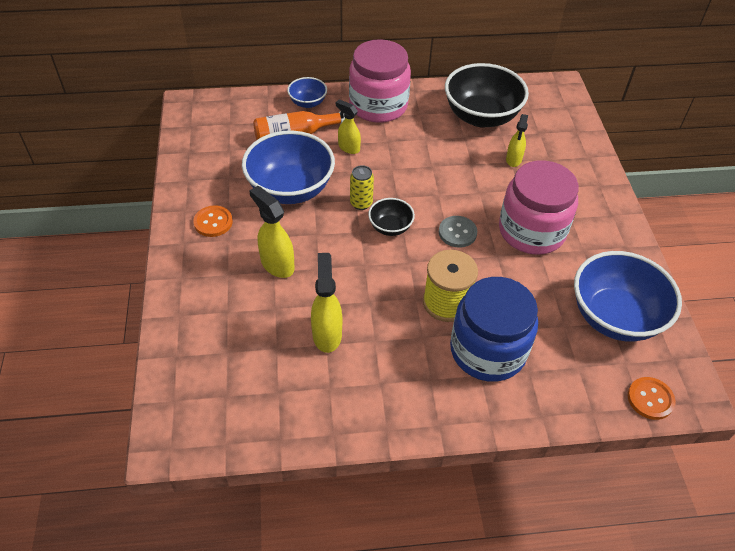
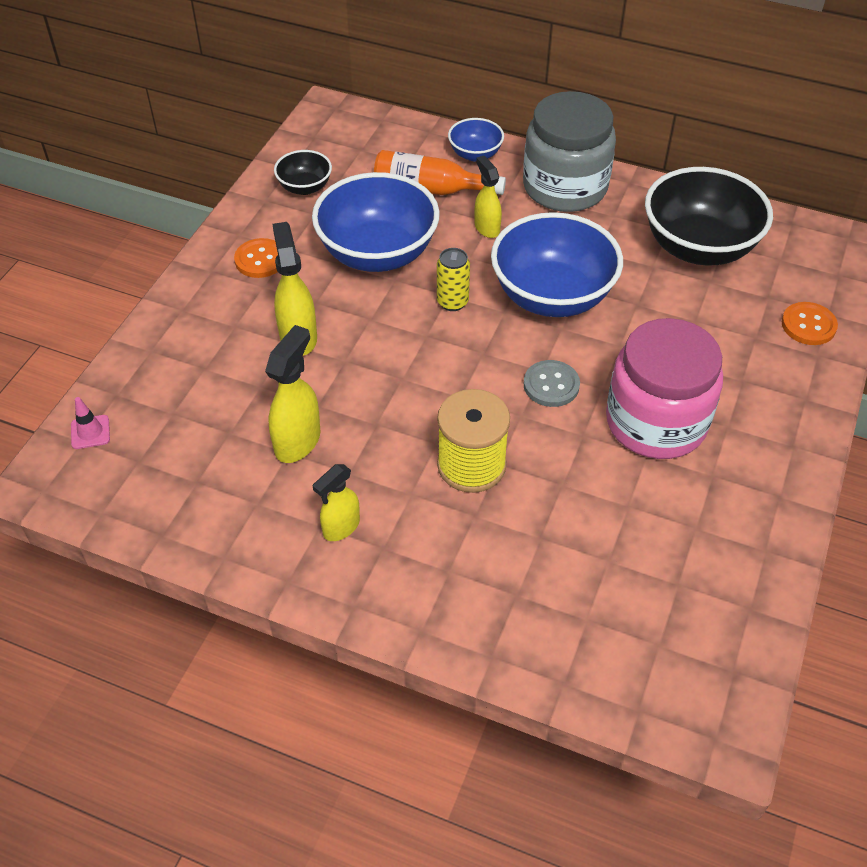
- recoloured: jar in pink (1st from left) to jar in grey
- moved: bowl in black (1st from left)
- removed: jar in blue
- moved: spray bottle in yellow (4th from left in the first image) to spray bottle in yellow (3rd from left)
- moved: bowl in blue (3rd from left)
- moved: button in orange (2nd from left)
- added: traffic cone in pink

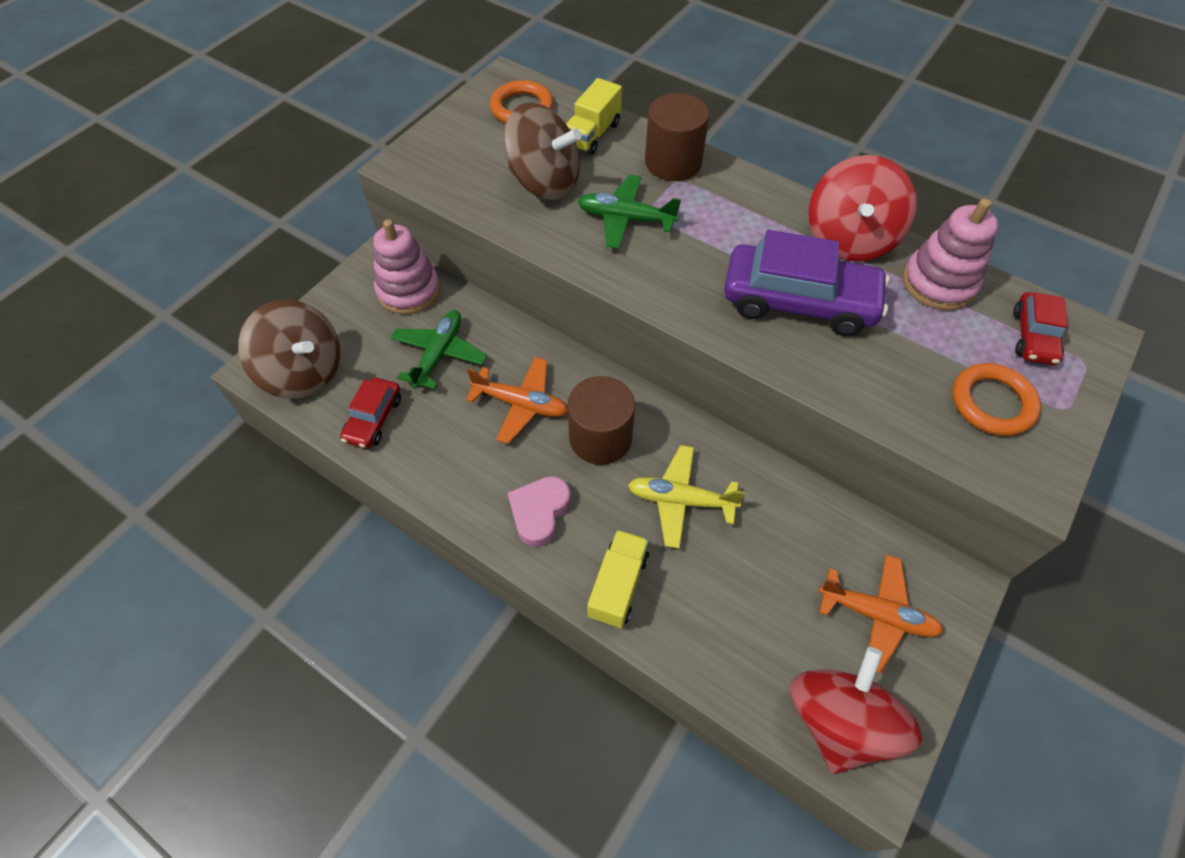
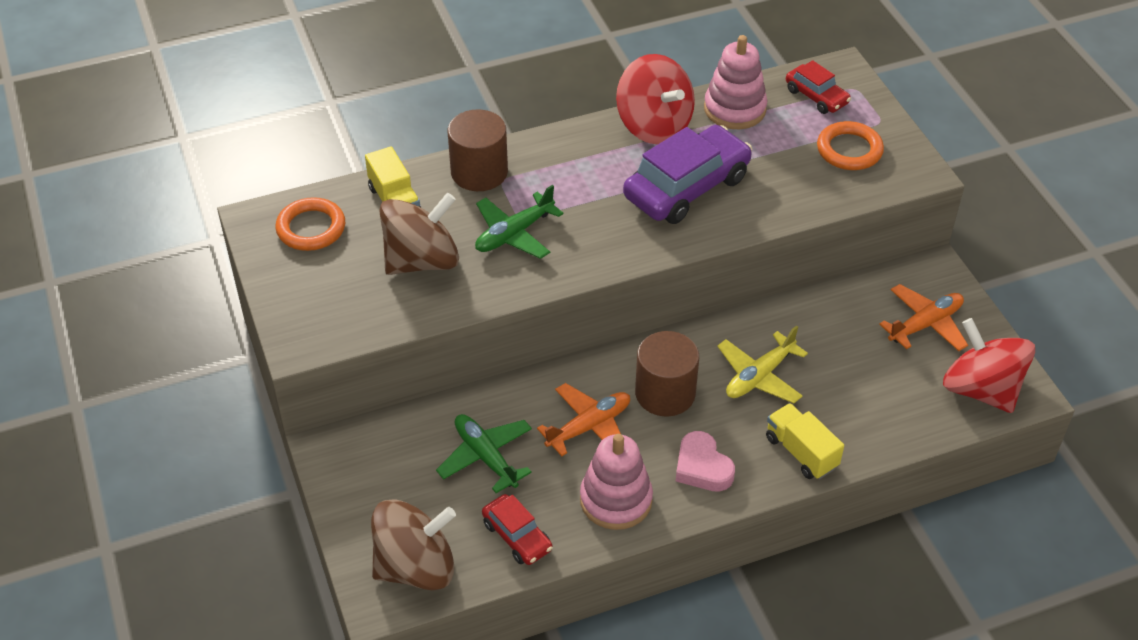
- moved: stacking toy in pink (1st from left)

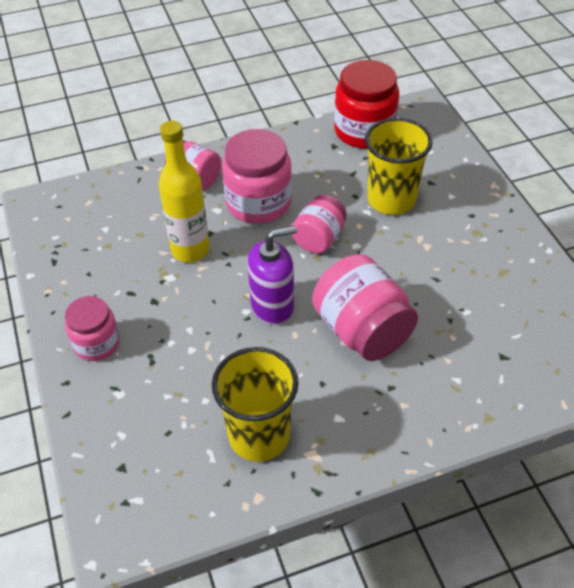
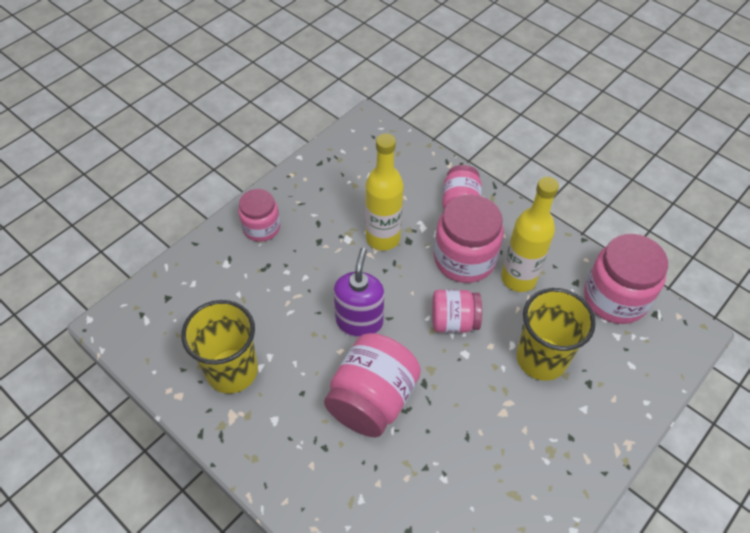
- turned: soap dispenser in purple 120 degrees counterclockwise
- recoloured: jar in red to jar in pink (6th from left)
- added: bottle in yellow (2nd from left)

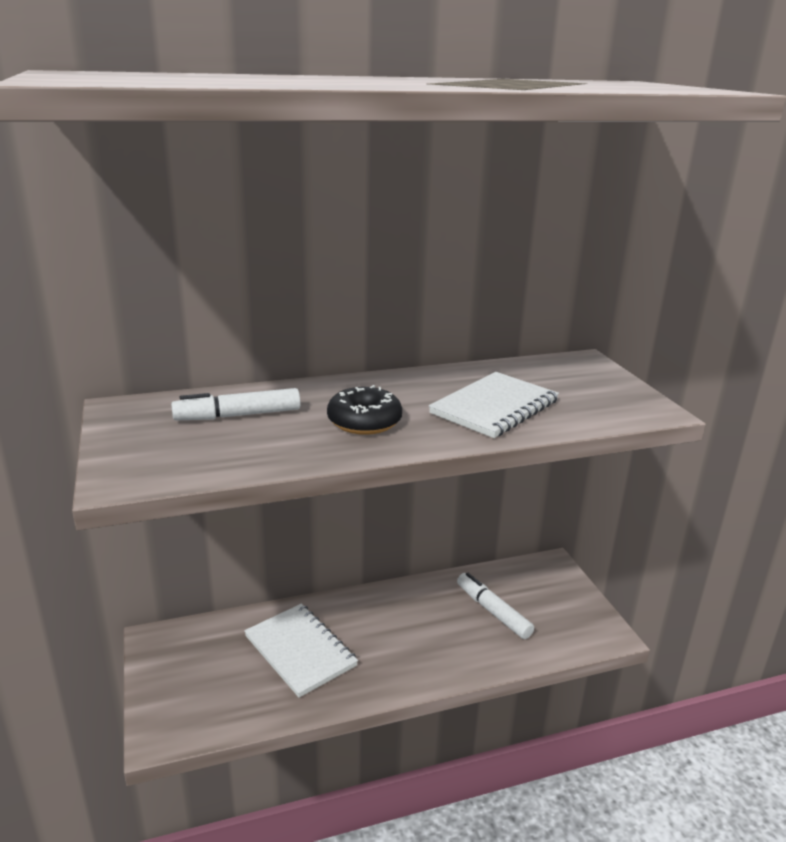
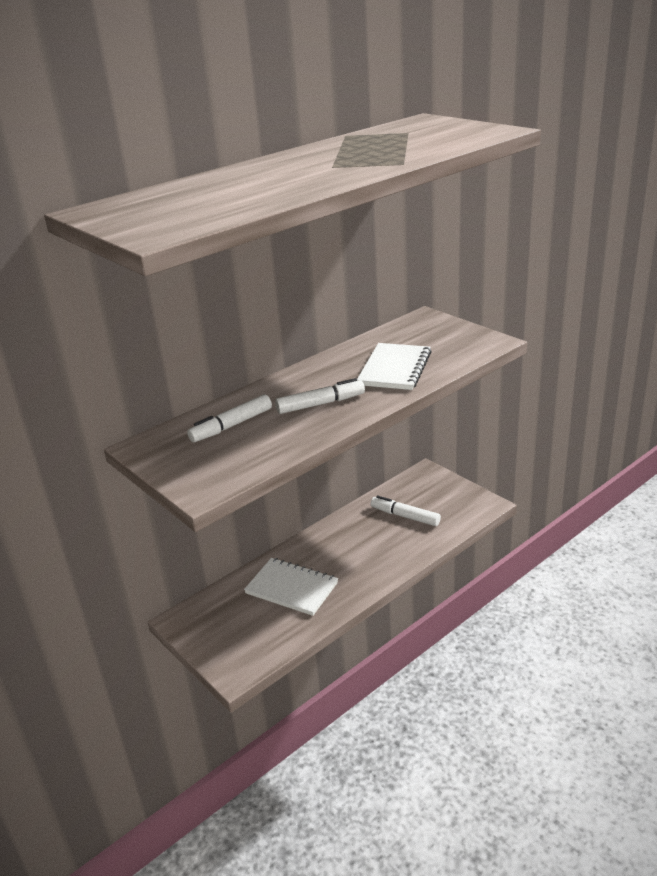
- replaced: donut in black to marker in white (2nd from left)

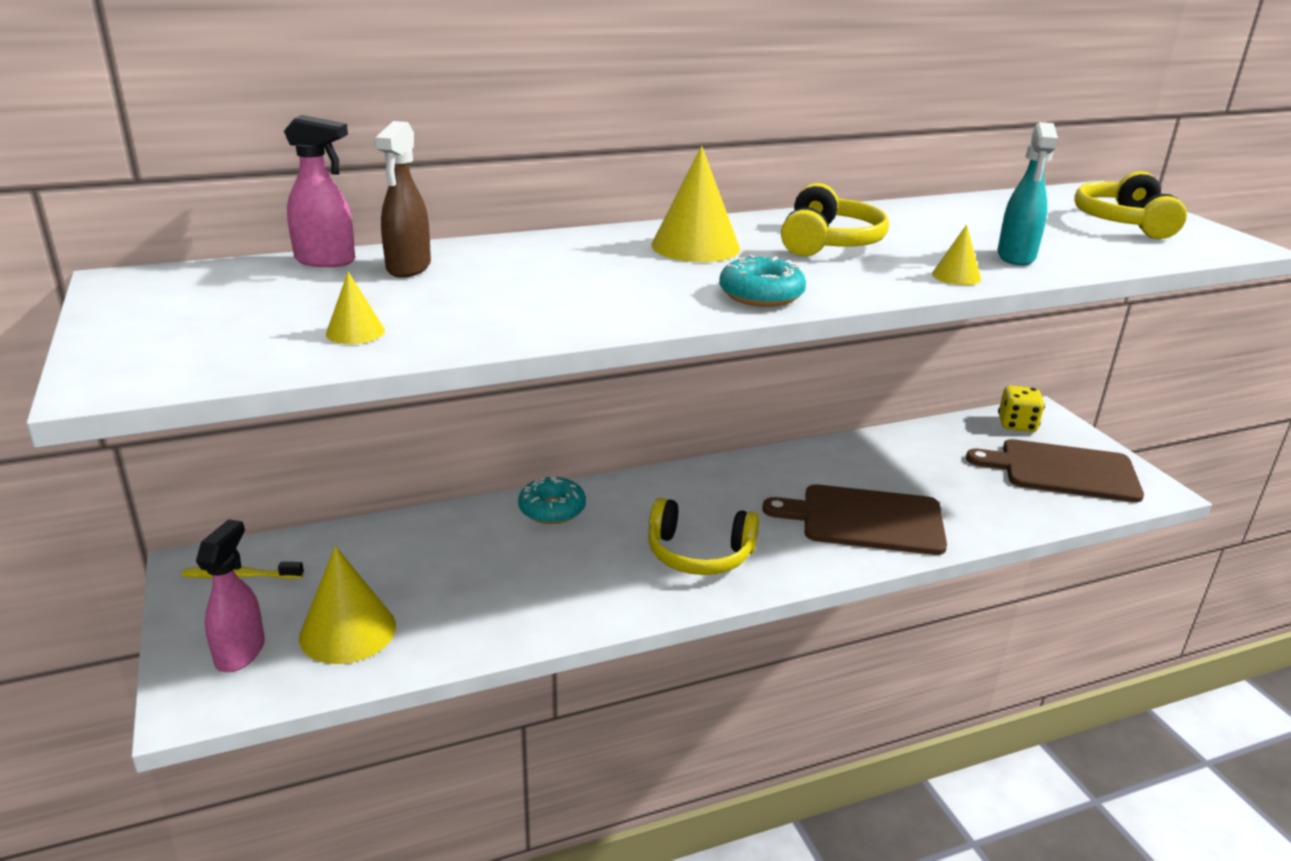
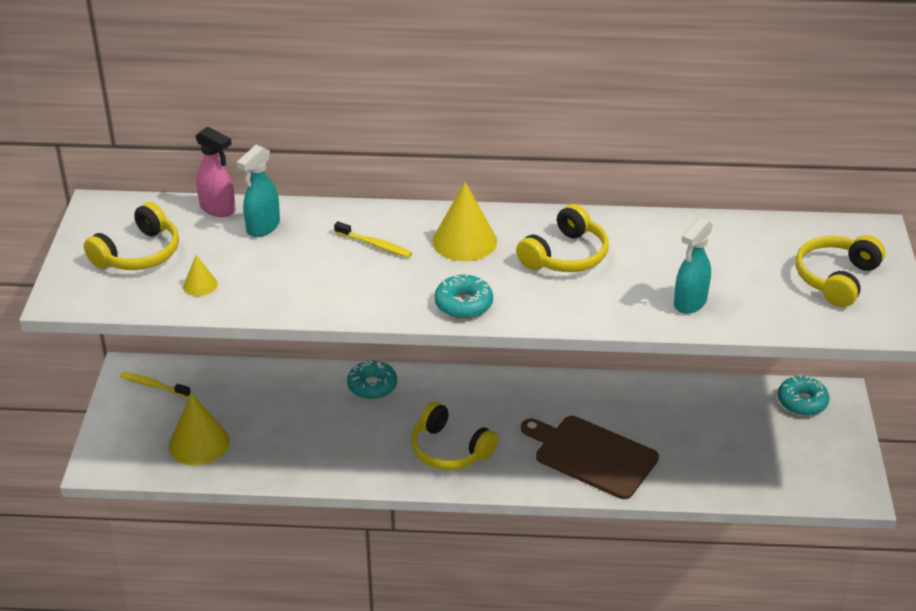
- removed: spray bottle in pink (1st from left)
- recoloured: spray bottle in brown to spray bottle in turquoise (1st from left)
- removed: cone in yellow (4th from left)
- removed: cutting board in brown (2nd from left)
- replaced: dice in yellow to donut in turquoise (3rd from left)
- added: headphones in yellow (1st from left)
- added: toothbrush in yellow (2nd from left)

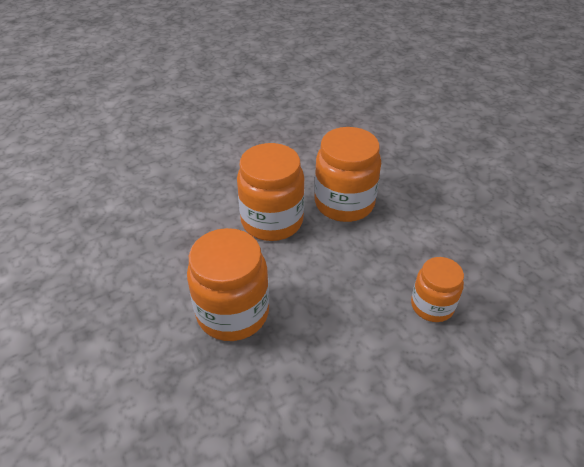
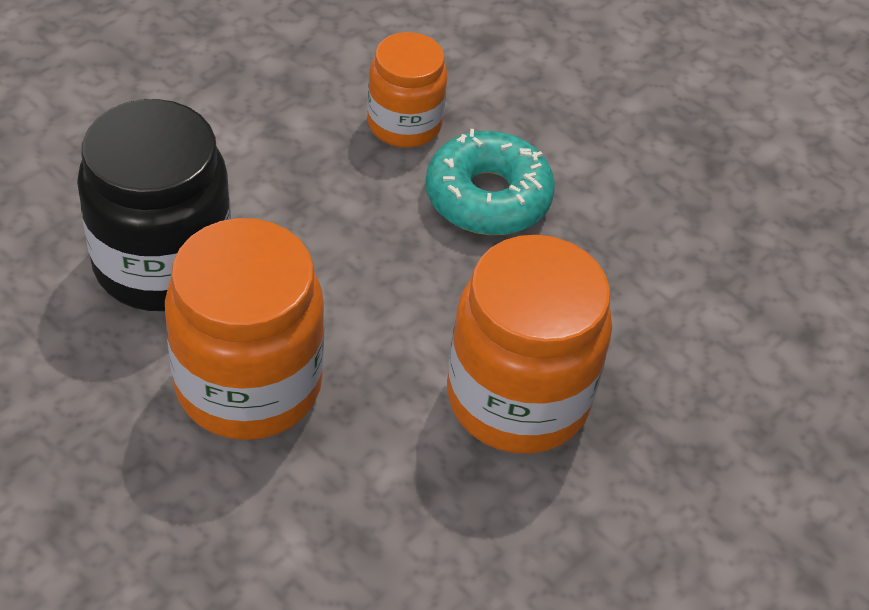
- recoloured: jar in orange (3rd from left) to jar in black
- added: donut in turquoise

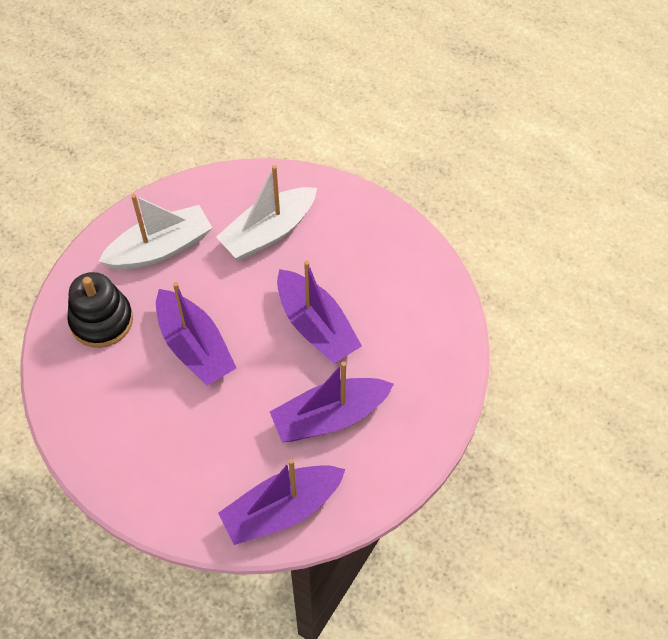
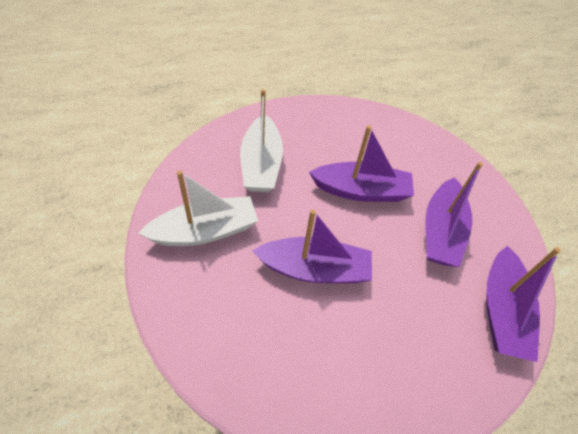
- removed: stacking toy in black
- turned: boat in white (1st from left) 60 degrees clockwise

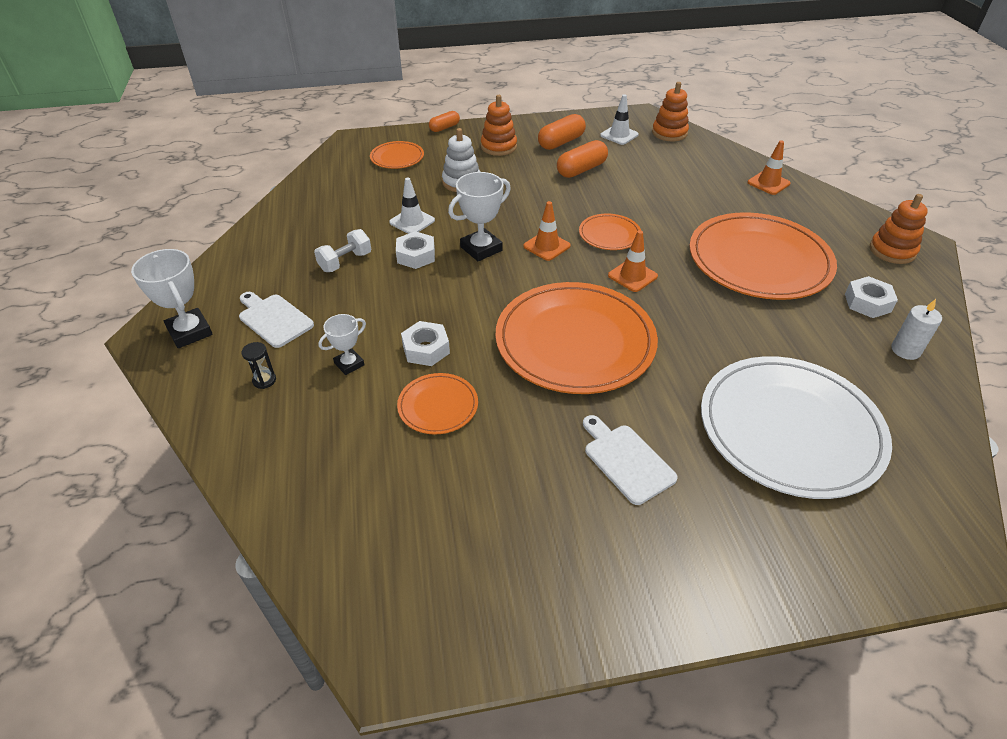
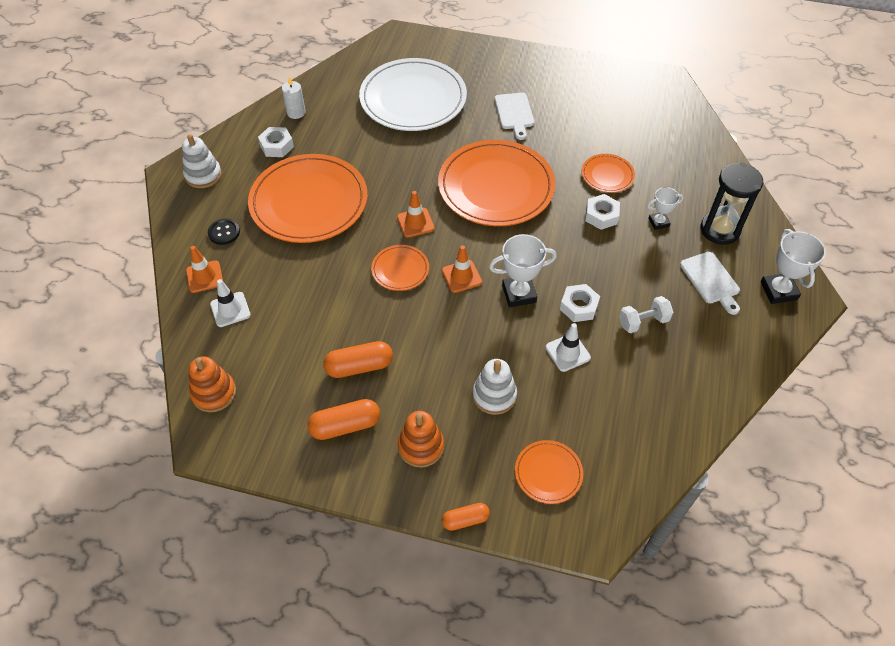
- resized: hourglass in black x2.40
- moved: traffic cone in white (2nd from left in the first image) to traffic cone in white (1st from left)
- recoloured: stacking toy in orange (3rd from left) to stacking toy in white (1st from left)
- added: button in black

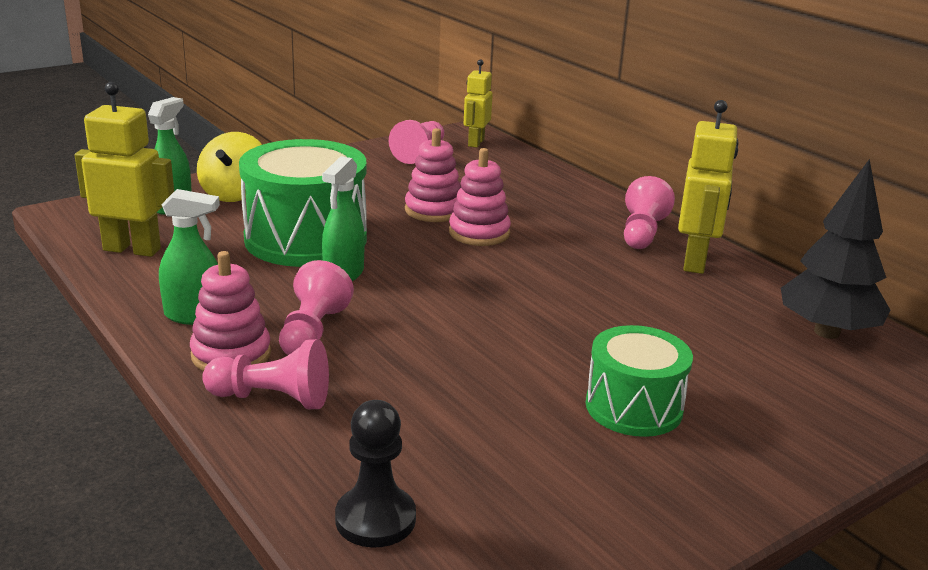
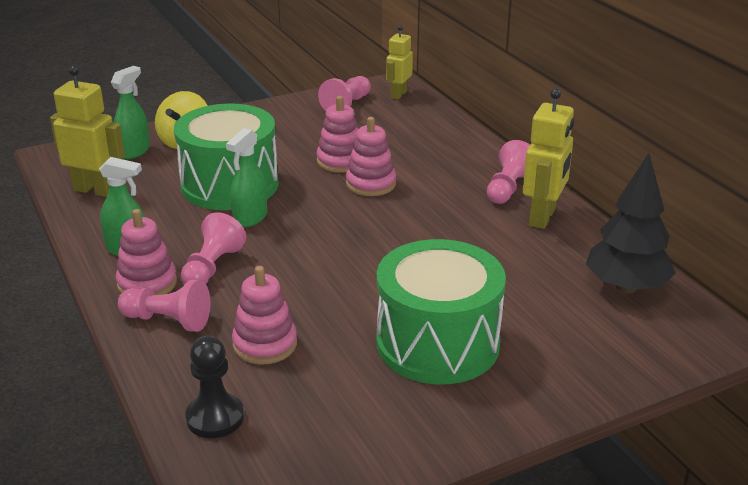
- resized: drum in green (2nd from left) x1.64
- added: stacking toy in pink (2nd from left)

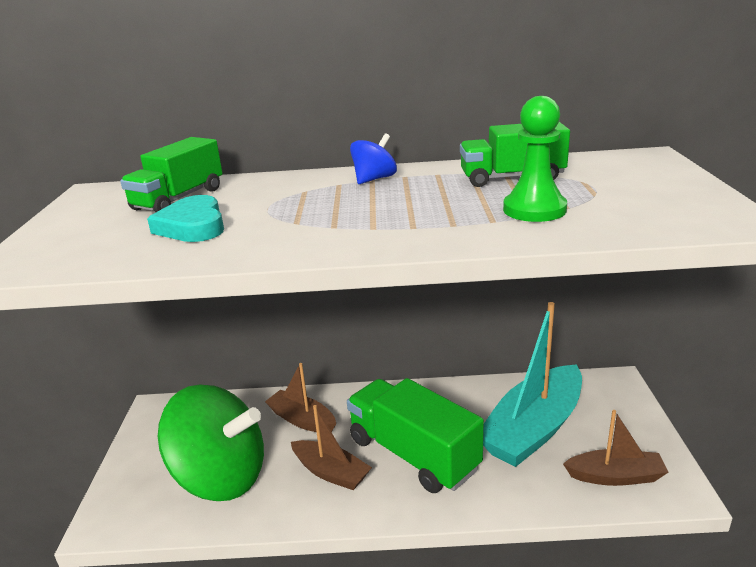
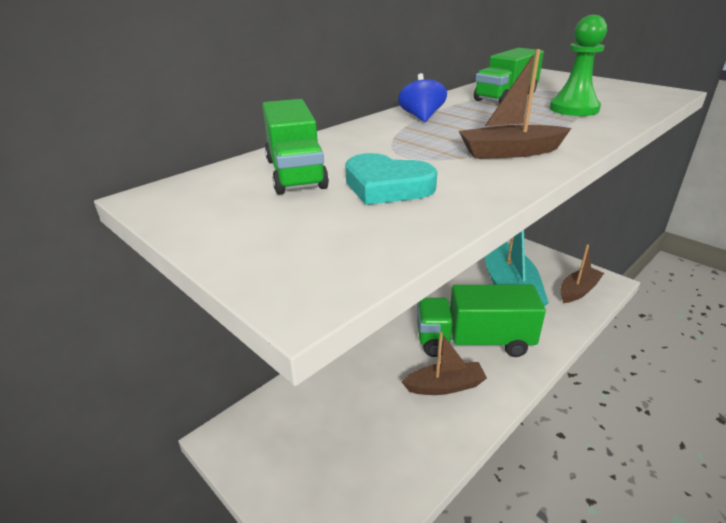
- removed: spinning top in green
- moved: boat in brown (1st from left in the first image) to boat in brown (2nd from left)

